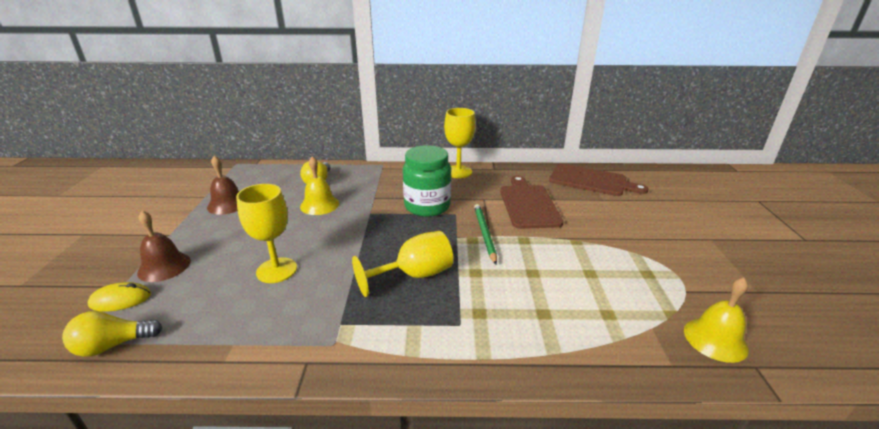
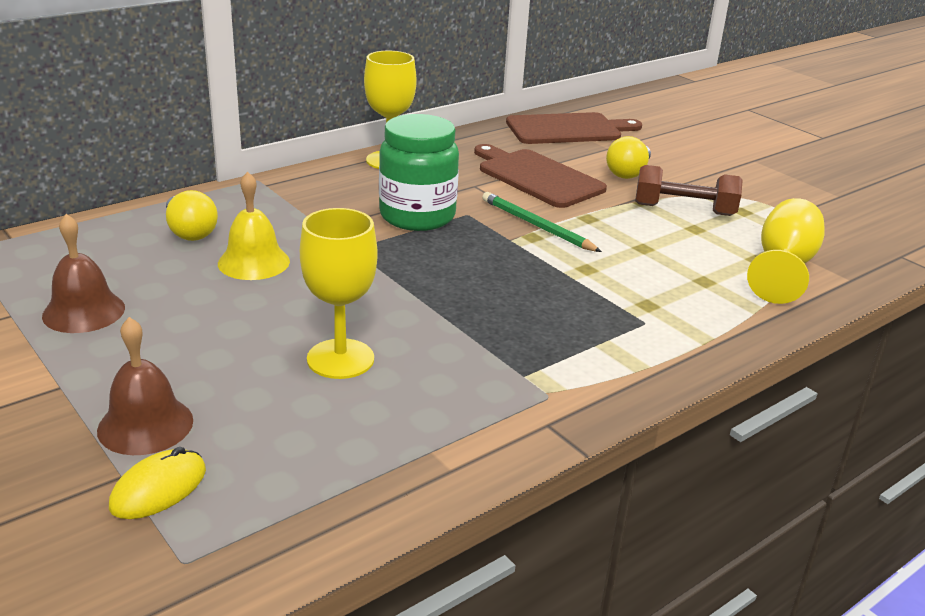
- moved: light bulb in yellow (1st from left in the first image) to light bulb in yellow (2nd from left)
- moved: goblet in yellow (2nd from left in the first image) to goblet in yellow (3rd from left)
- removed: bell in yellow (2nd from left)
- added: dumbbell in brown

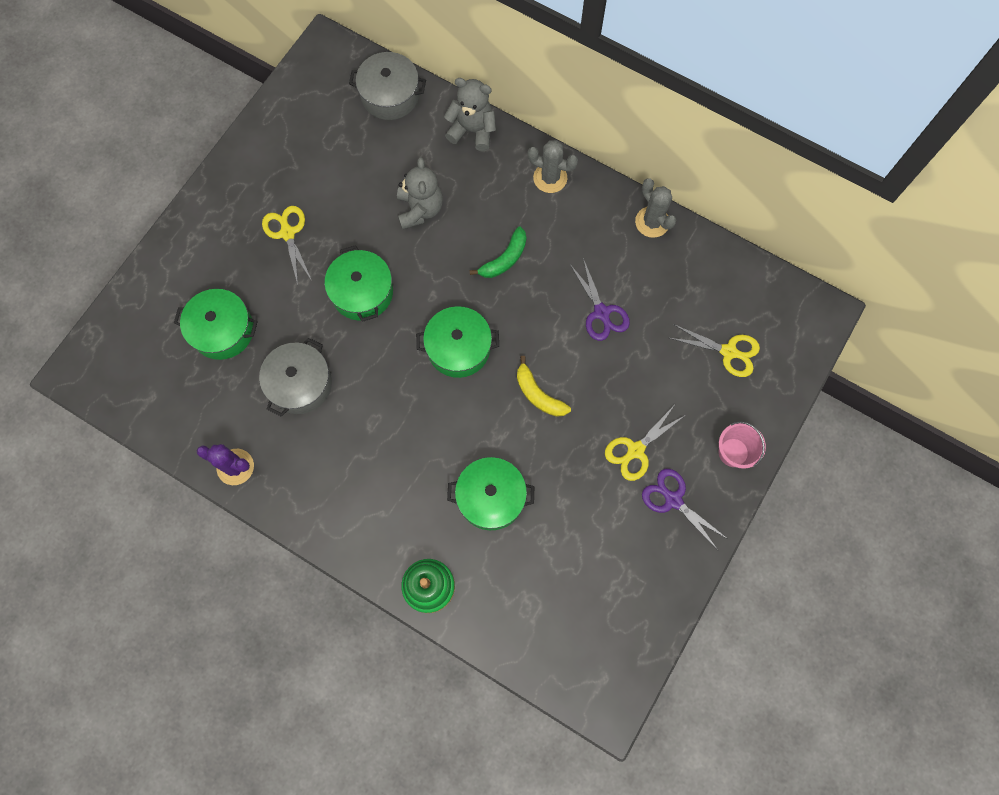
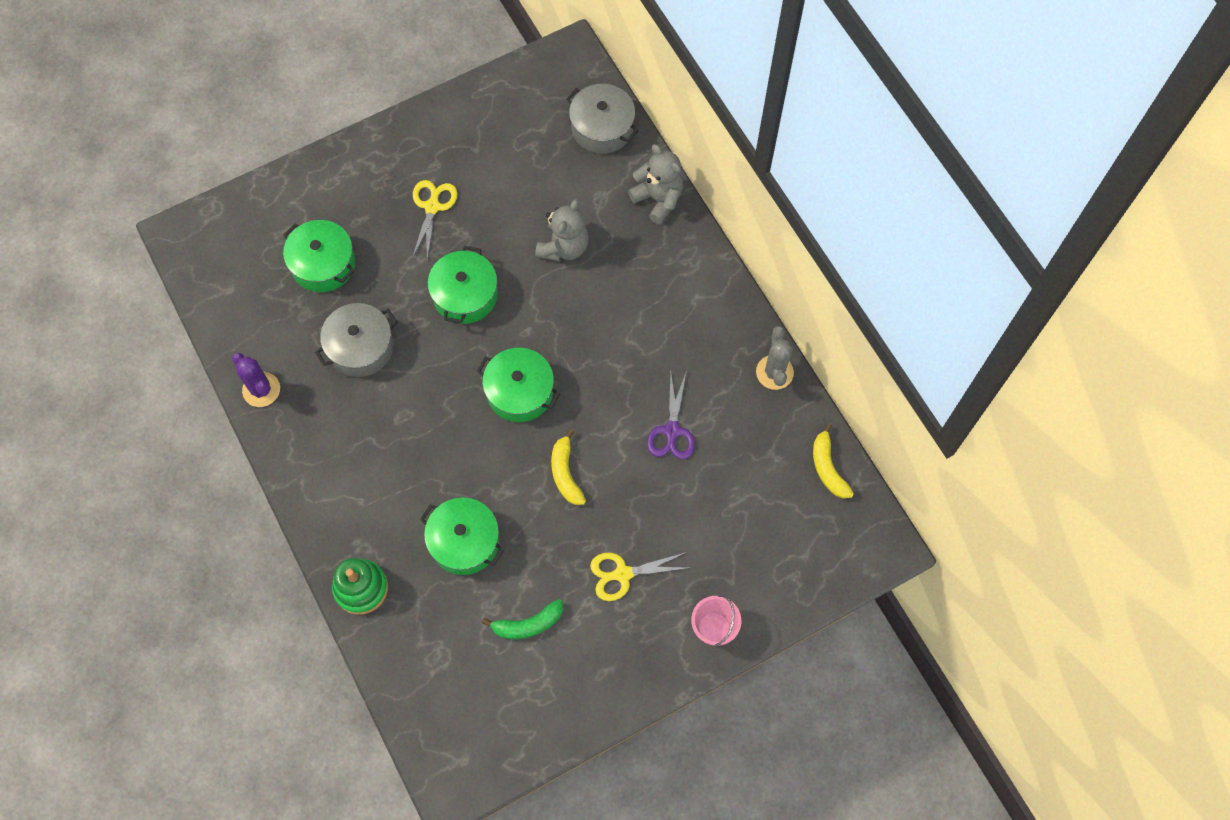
- moved: banana in green
- removed: cactus in grey (1st from left)
- removed: scissors in purple (2nd from left)
- removed: scissors in yellow (3rd from left)
- added: banana in yellow (2nd from left)

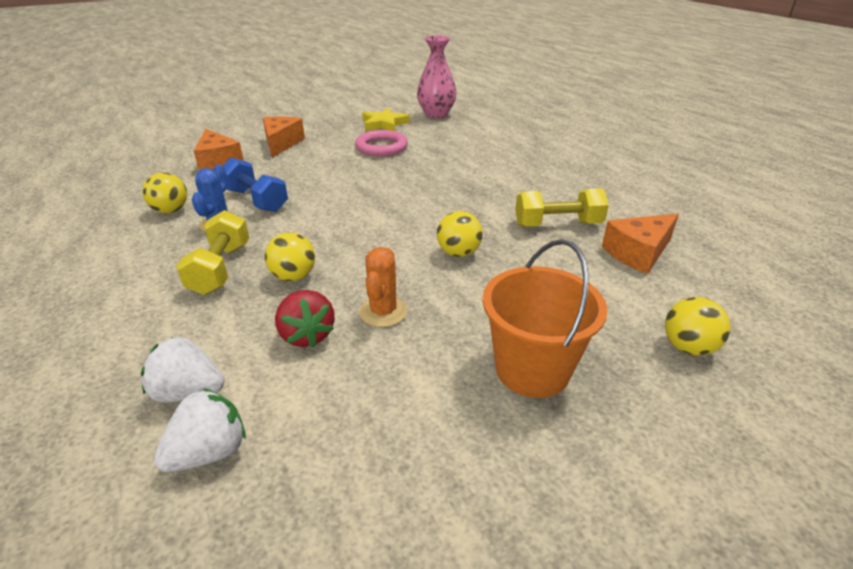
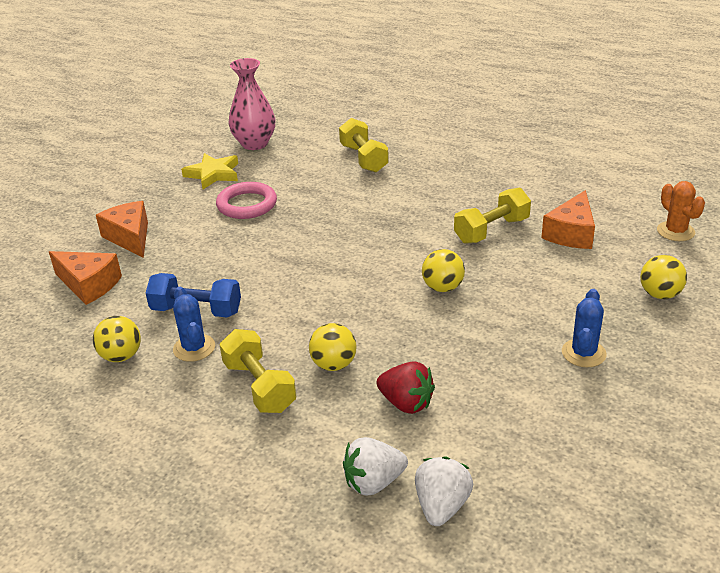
- moved: cactus in orange
- replaced: bucket in orange to cactus in blue (2nd from left)
- added: dumbbell in yellow (2nd from left)

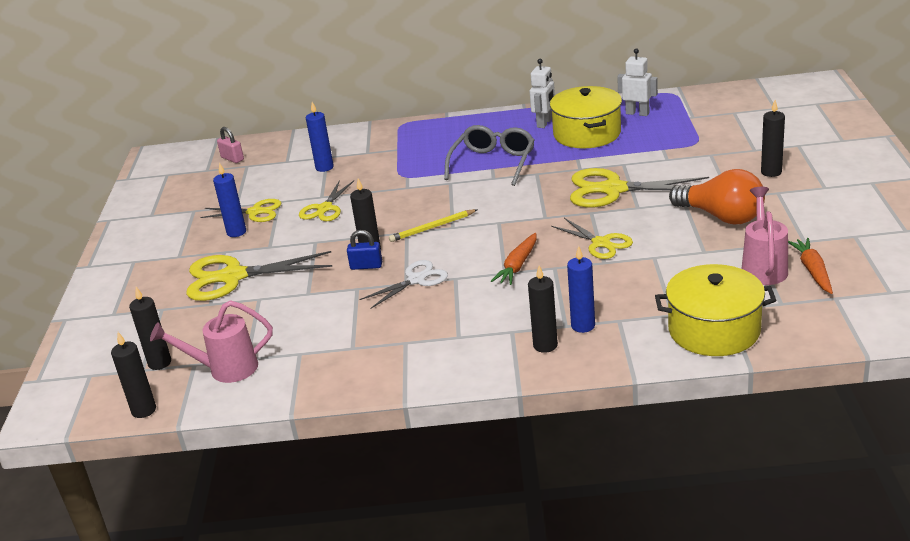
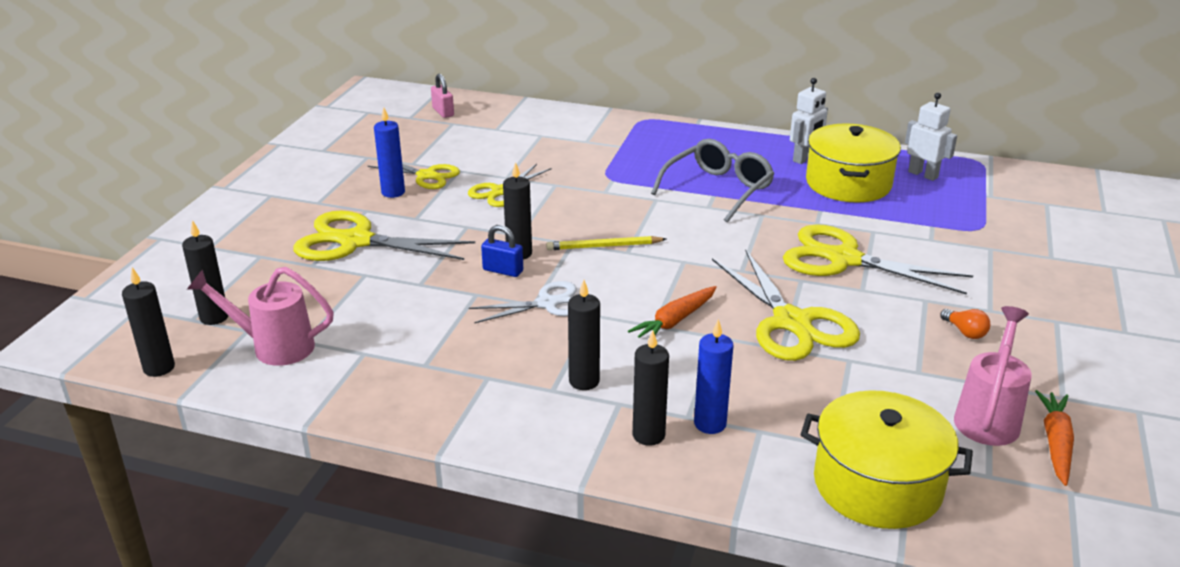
- removed: candle in blue (2nd from left)
- resized: scissors in yellow (4th from left) x1.67
- resized: light bulb in orange x0.40
- moved: candle in black (5th from left in the first image) to candle in black (4th from left)

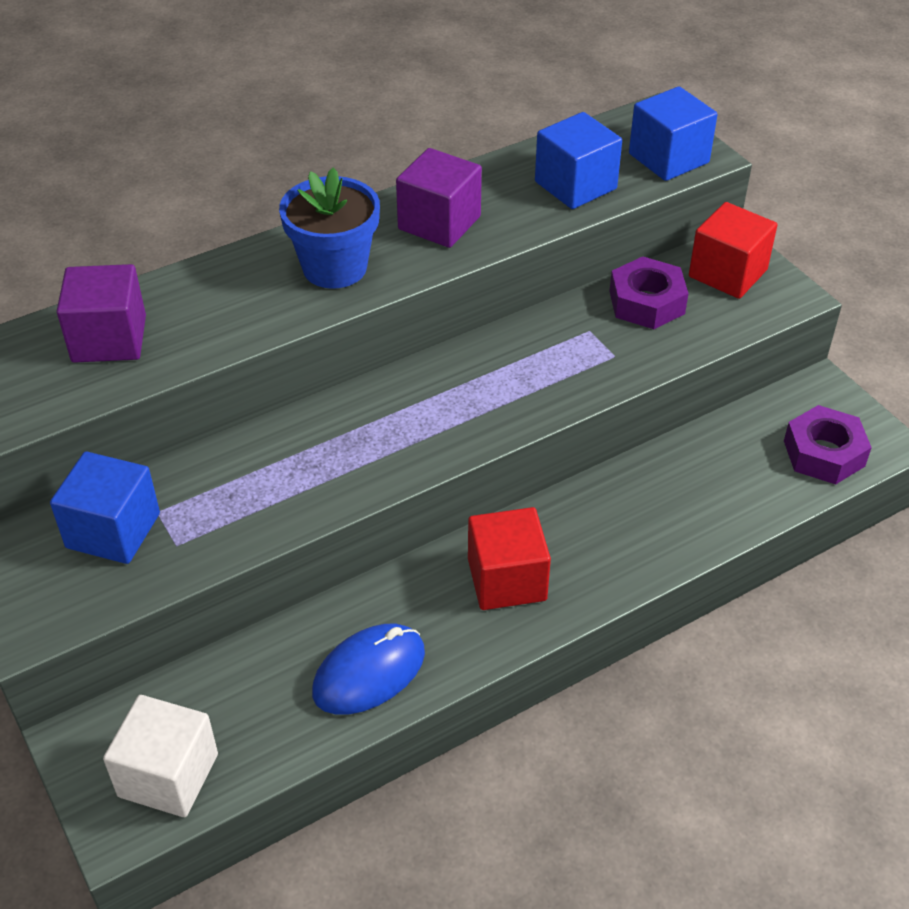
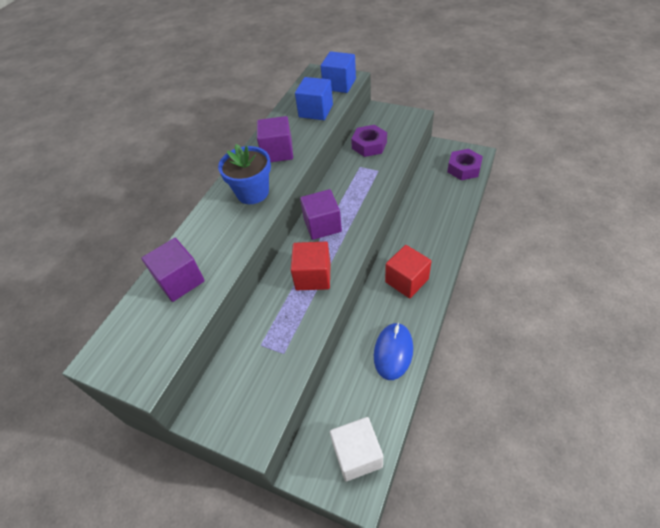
- removed: cube in blue (1st from left)
- moved: cube in red (2nd from left in the first image) to cube in red (1st from left)
- added: cube in purple (3rd from left)

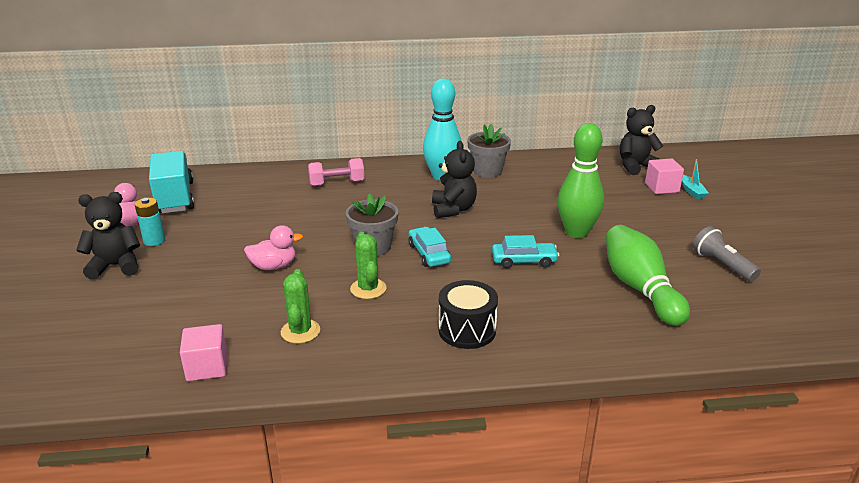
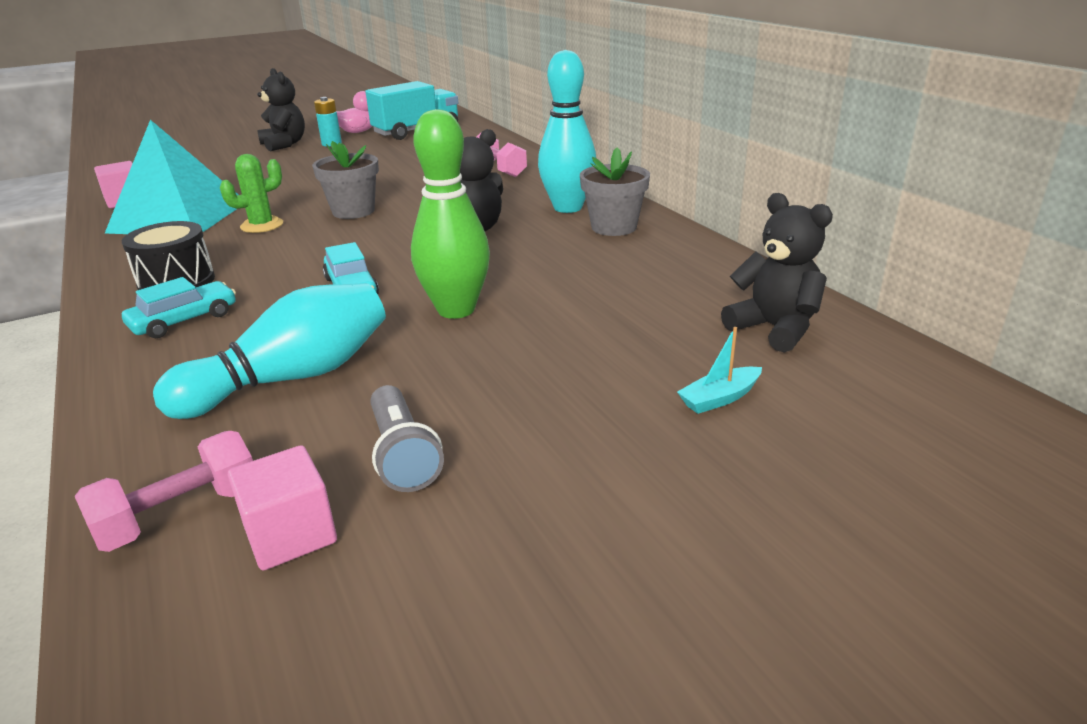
- removed: duck in pink (2nd from left)
- replaced: cactus in green (1st from left) to pyramid in turquoise
- moved: car in turquoise (1st from left)
- recoloured: bowling pin in green (2nd from left) to bowling pin in turquoise (1st from left)
- moved: cube in pink (2nd from left)
- turned: flashlight in grey 120 degrees clockwise
- added: dumbbell in pink (1st from left)

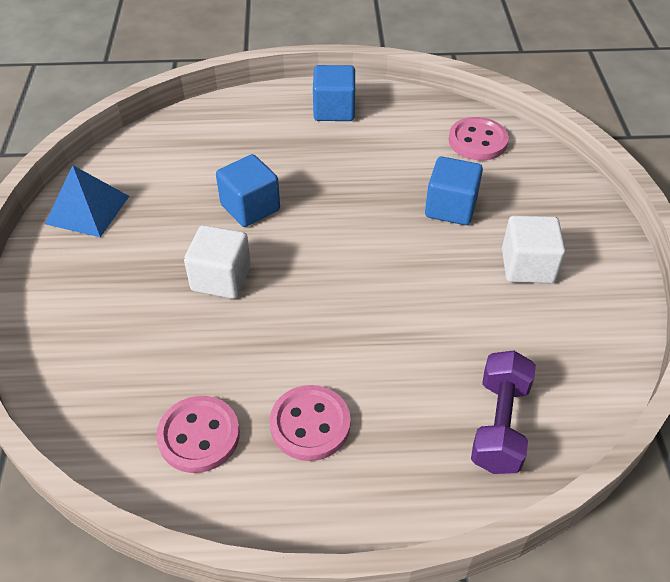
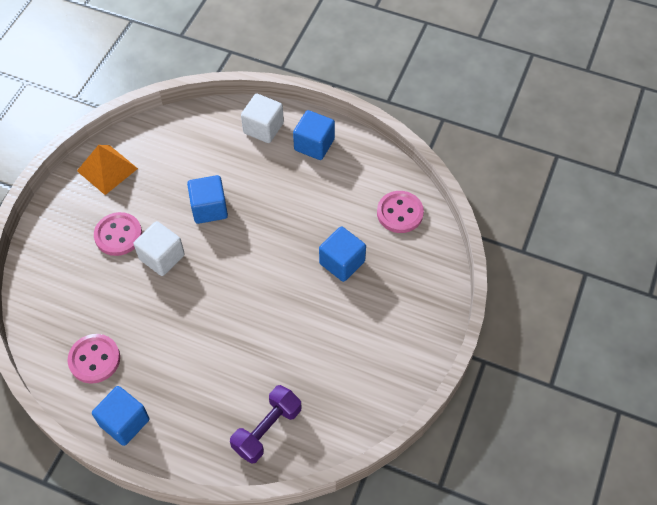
- recoloured: pyramid in blue to pyramid in orange
- moved: button in pink (2nd from left)
- moved: cube in white (2nd from left)
- added: cube in blue (1st from left)

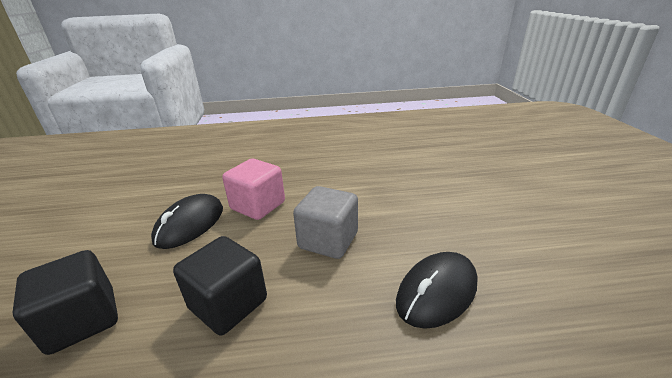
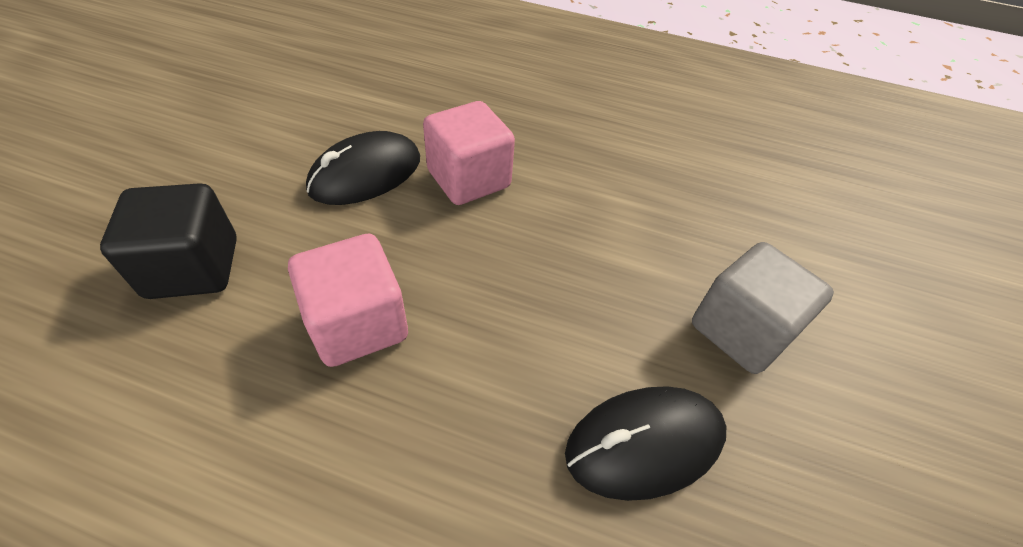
- recoloured: cube in black (2nd from left) to cube in pink (1st from left)
- moved: cube in grey

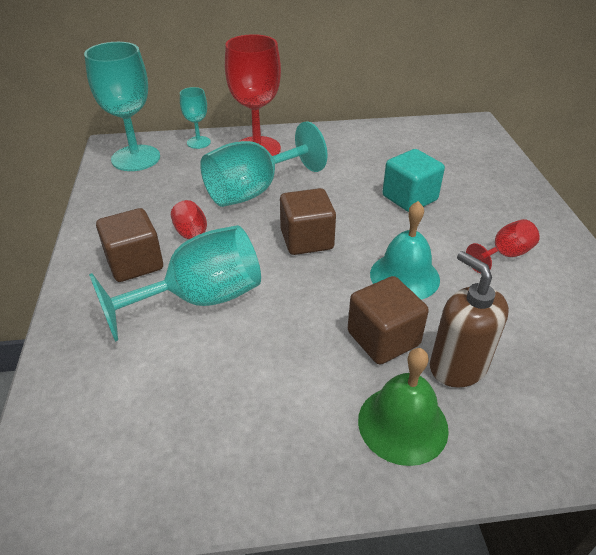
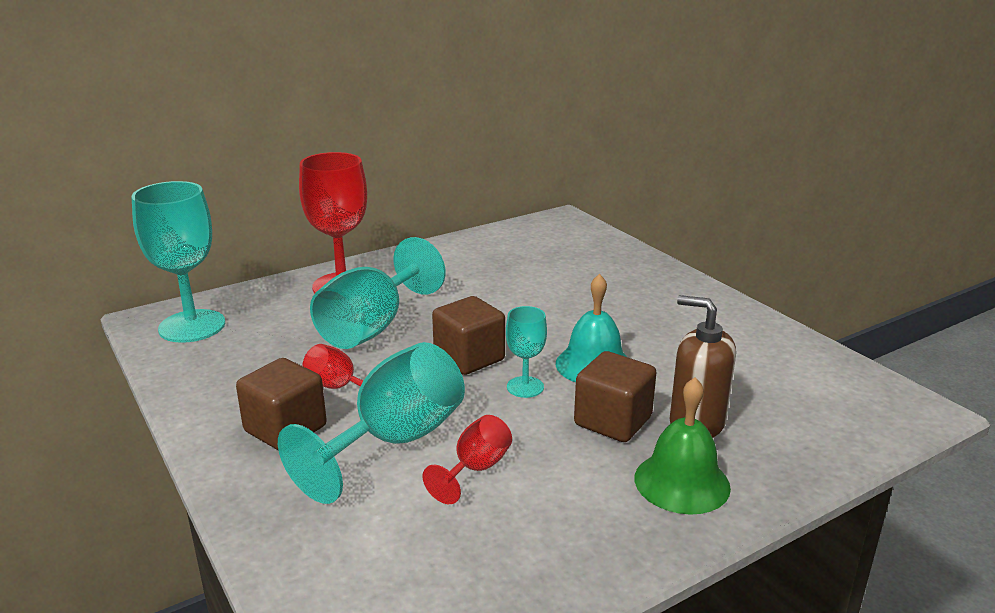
- moved: goblet in turquoise (3rd from left in the first image) to goblet in turquoise (4th from left)
- removed: cube in turquoise
- moved: goblet in red (3rd from left)

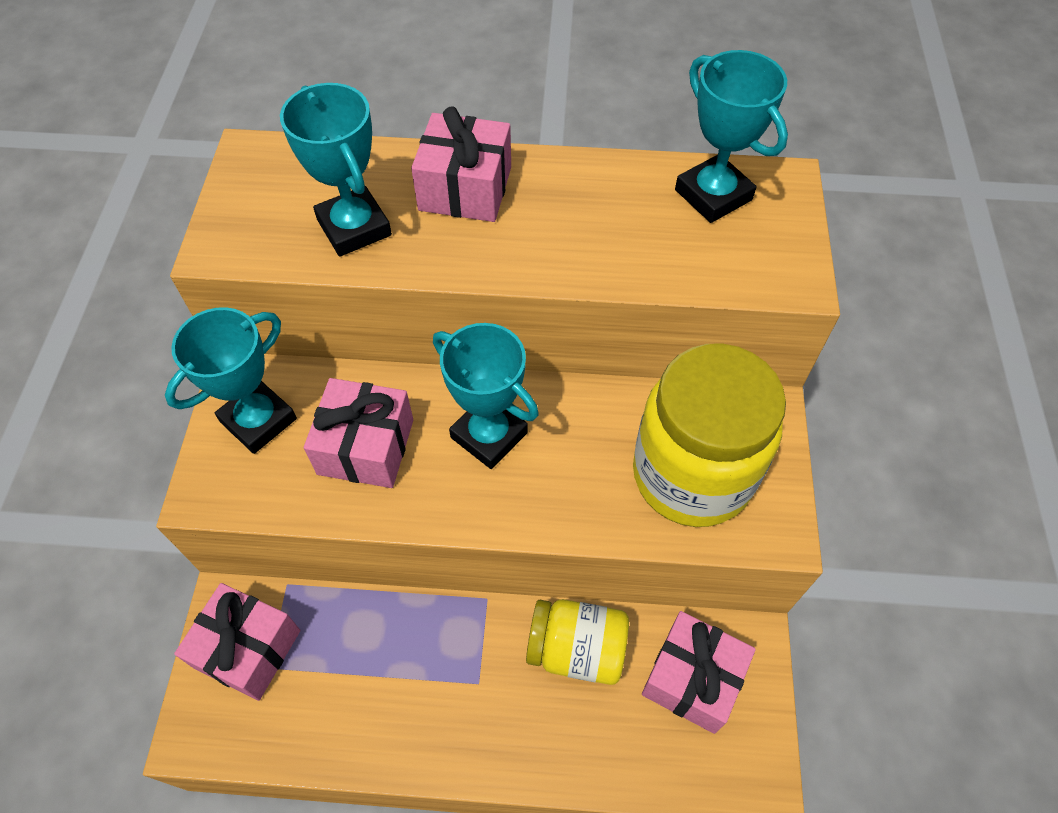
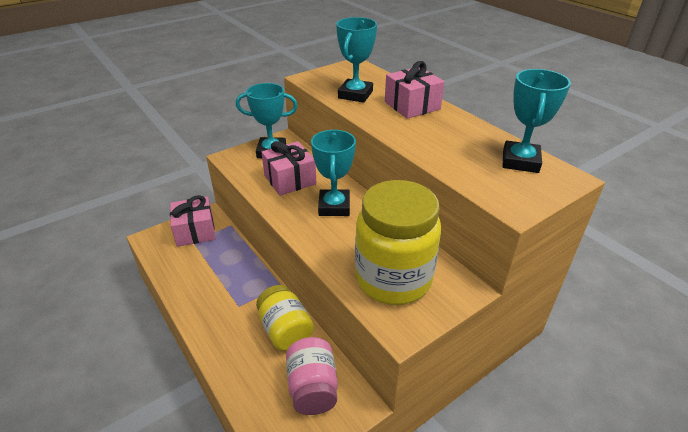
- replaced: gift in pink (4th from left) to jar in pink

